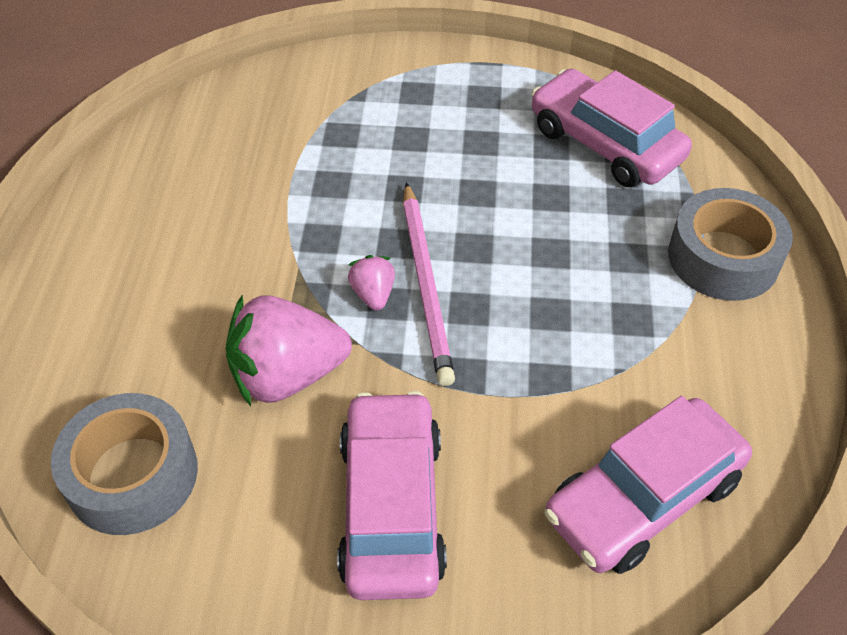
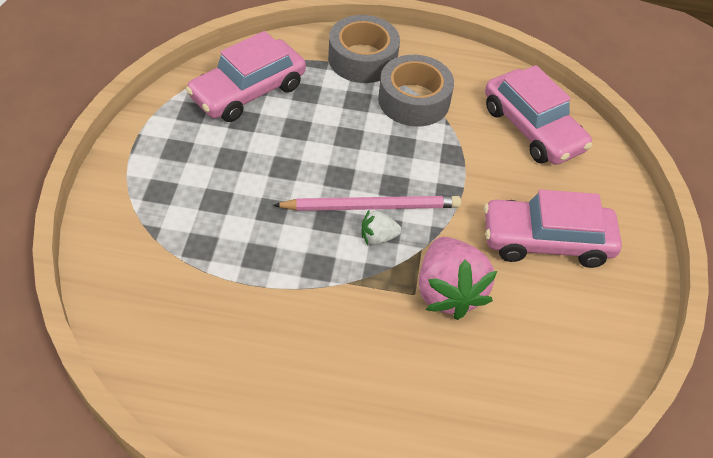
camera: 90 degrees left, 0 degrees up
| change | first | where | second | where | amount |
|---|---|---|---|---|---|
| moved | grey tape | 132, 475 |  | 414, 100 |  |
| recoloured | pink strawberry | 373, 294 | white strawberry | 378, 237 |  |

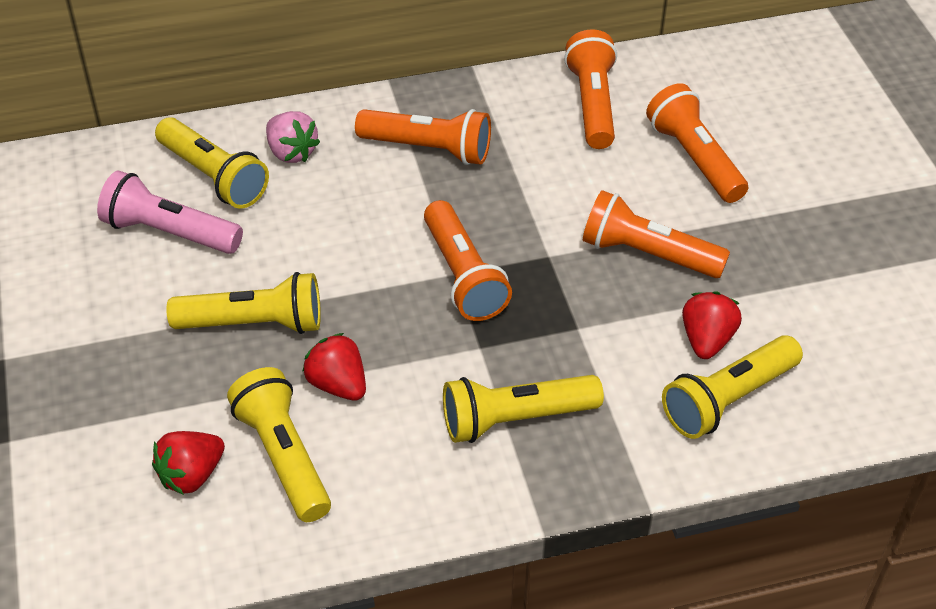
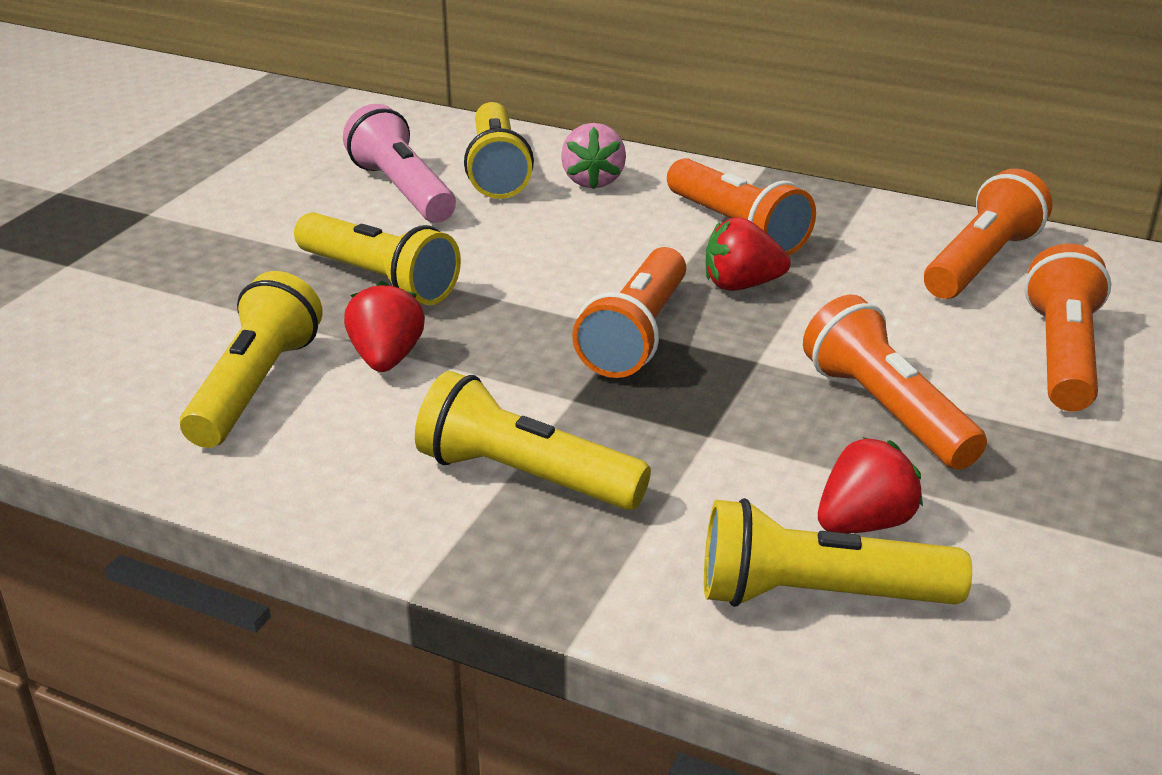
camera: 40 degrees right, 15 degrees down
| change | first | where | second | where | amount |
|---|---|---|---|---|---|
| moved | red strawberry | 191, 475 |  | 741, 285 |  |

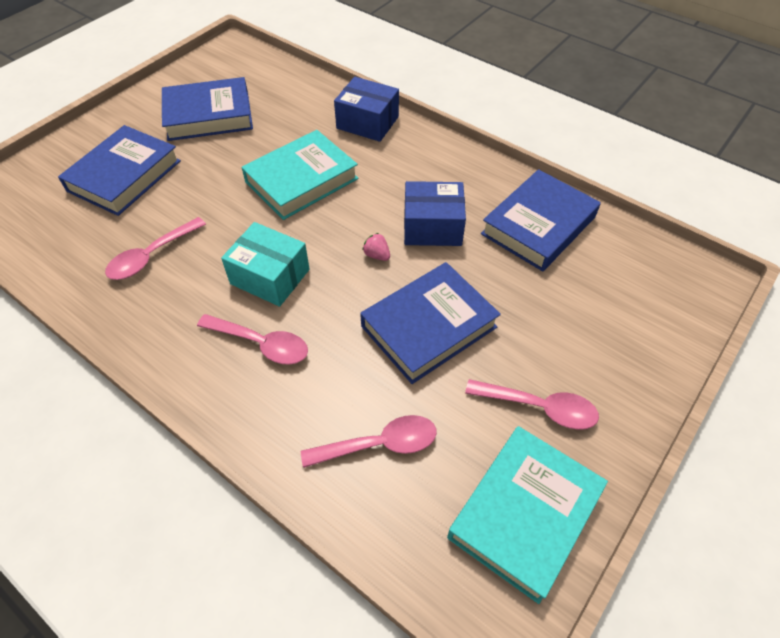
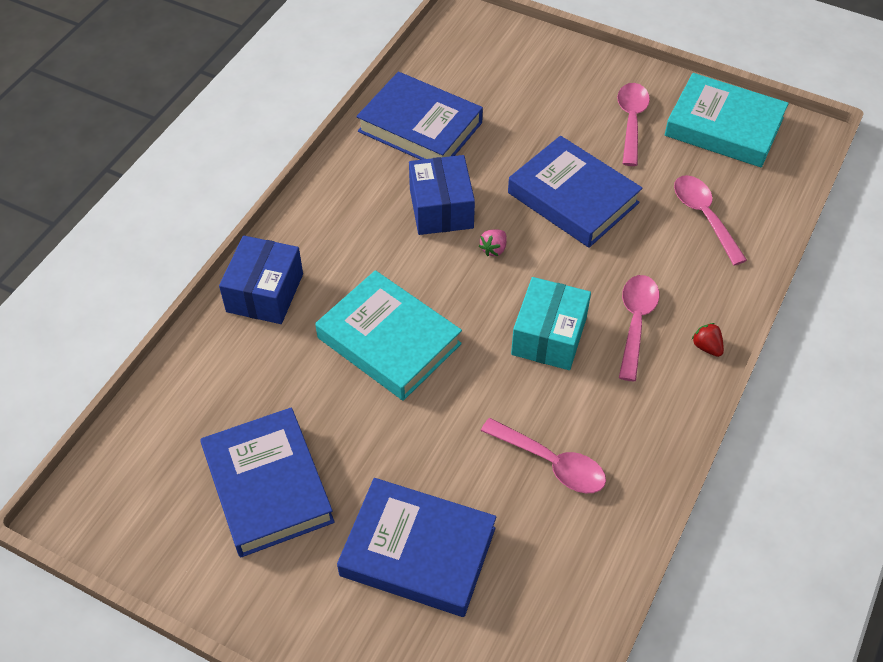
camera: 100 degrees left, 0 degrees up
| change | first | where | second | where | amount |
|---|---|---|---|---|---|
| added |  |  | red strawberry | 706, 347 |  |

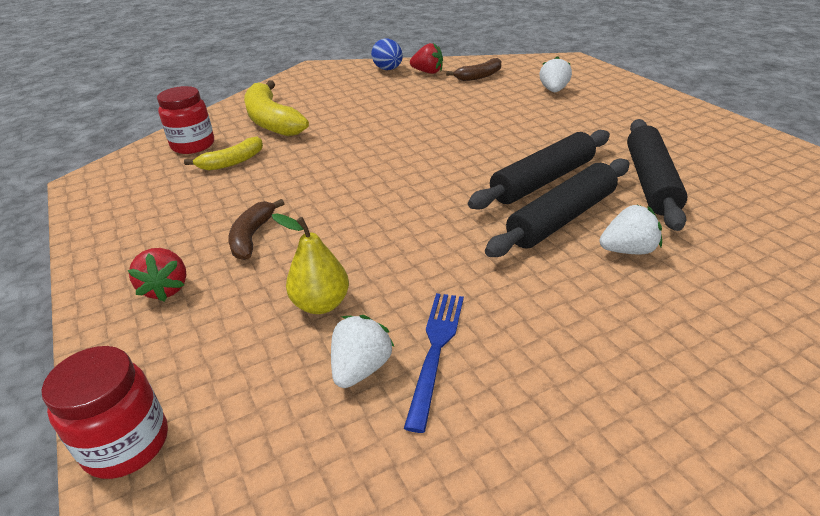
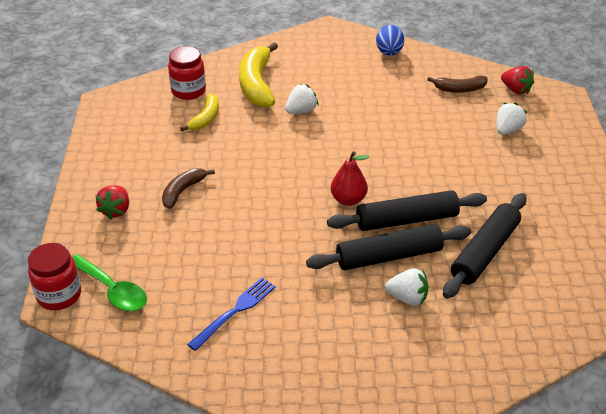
camera: 25 degrees right, 5 degrees up
| change | first | where | second | where | amount |
|---|---|---|---|---|---|
| removed | yellow pear | 321, 304 |  |  |  |
| added |  |  | green spoon | 112, 290 |  |
| added |  |  | red pear | 348, 200 |  |
| moved | white strawberry | 361, 368 |  | 301, 111 |  |
| moved | red strawberry | 428, 72 |  | 516, 90 |  |
| turned | yellow banana | 232, 162 |  | 206, 118 | 60 degrees counterclockwise |

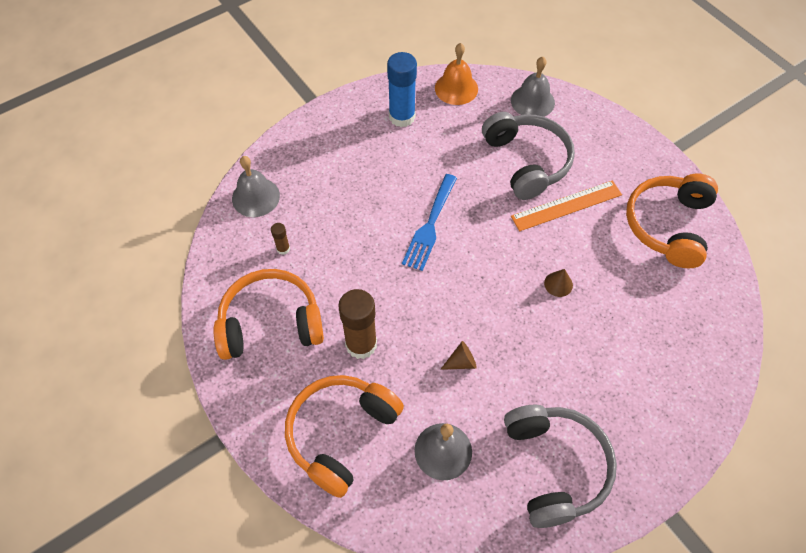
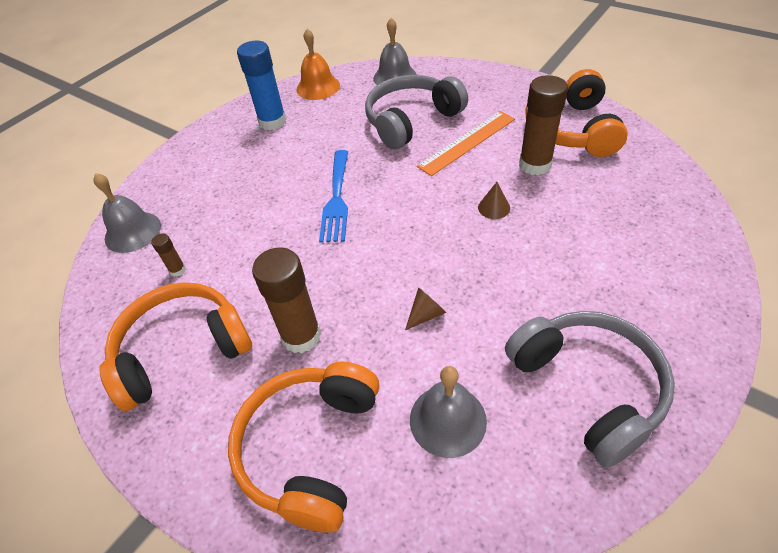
camera: 15 degrees left, 10 degrees down
| change | first | where | second | where | amount |
|---|---|---|---|---|---|
| added |  |  | brown glue stick | 535, 165 |  |
| turned | grey headphones | 527, 161 |  | 411, 120 | 90 degrees counterclockwise |

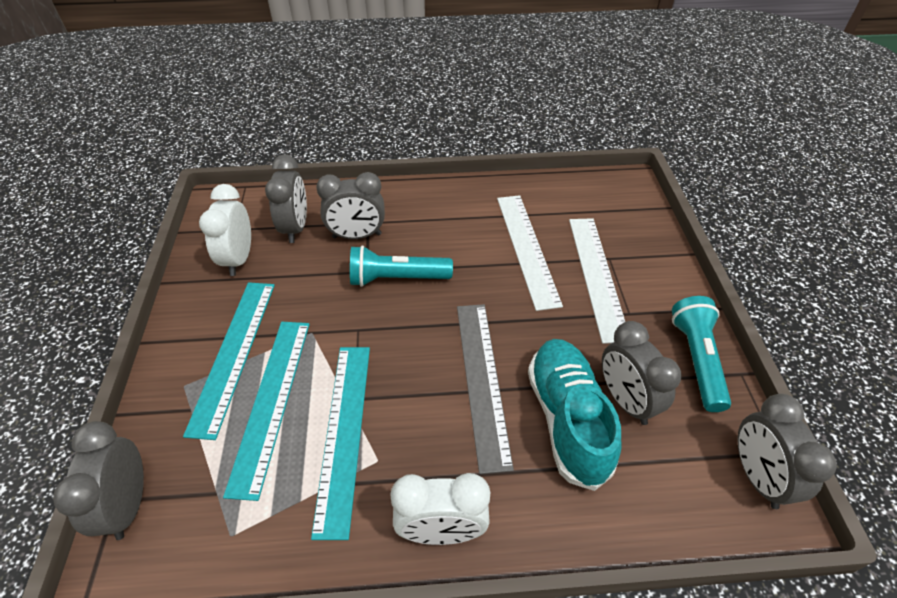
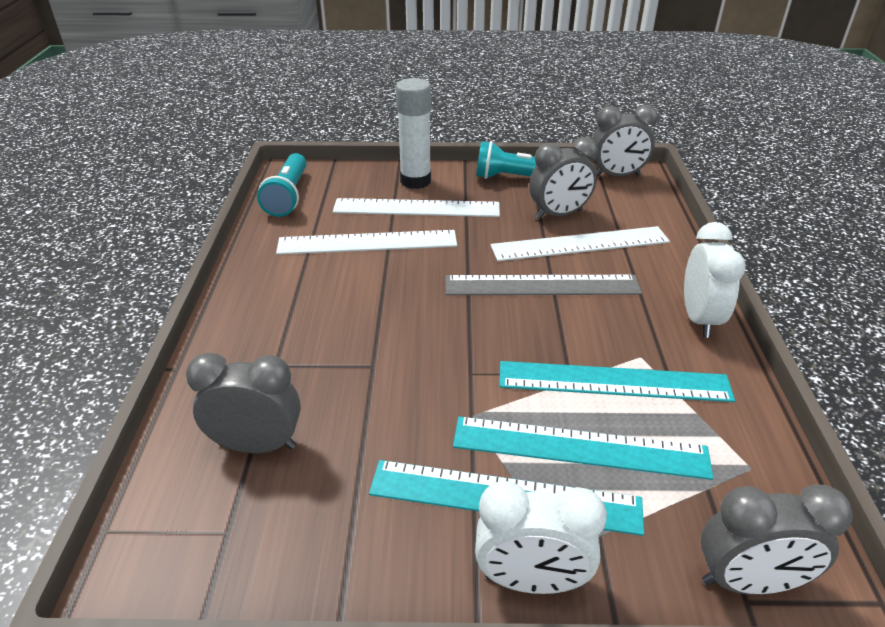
camera: 85 degrees left, 10 degrees down
| change | first | where | second | where | amount |
|---|---|---|---|---|---|
| removed | grey clock | 357, 236 |  |  |  |
| added |  |  | white glue stick | 415, 181 |  |
| moved | white clock | 239, 259 |  | 531, 580 |  |
| moved | turquoise flashlight | 397, 278 |  | 288, 196 |  |
| replaced | turquoise shoe | 567, 419 | white ruler | 580, 244 |  |

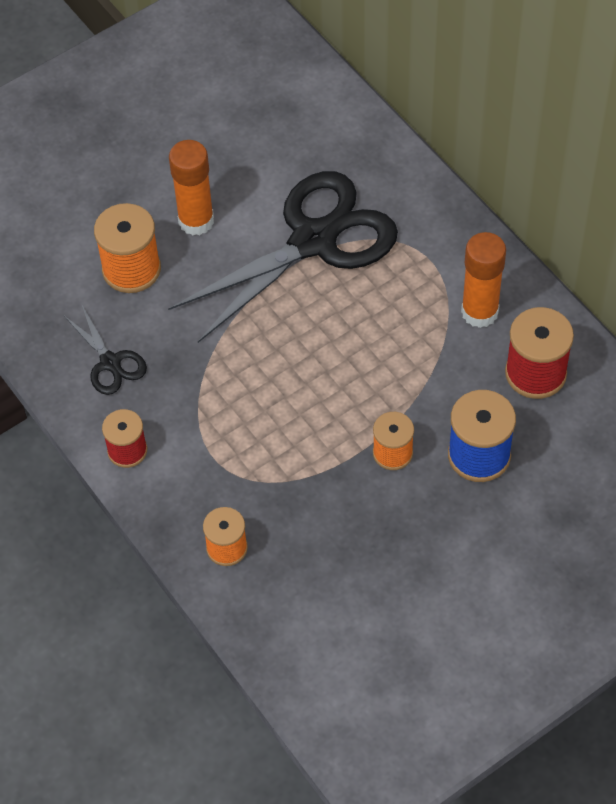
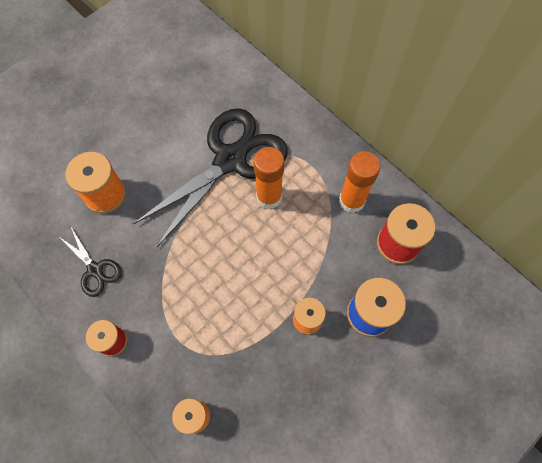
camera: 10 degrees left, 10 degrees up
| change | first | where | second | where | amount |
|---|---|---|---|---|---|
| moved | orange glue stick | 196, 221 |  | 269, 197 |  |

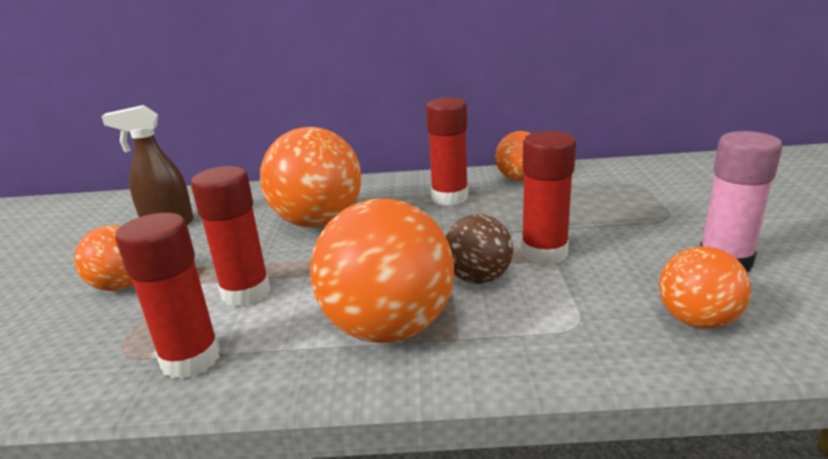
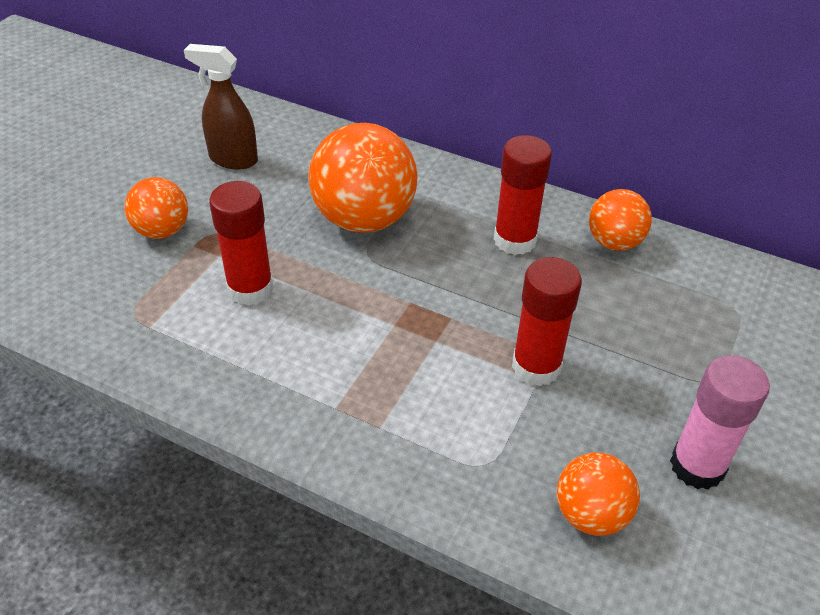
camera: 25 degrees right, 20 degrees up
| change | first | where | second | where | amount |
|---|---|---|---|---|---|
| removed | red glue stick | 191, 359 |  |  |  |
| removed | orange ball | 388, 328 |  |  |  |
| removed | brown ball | 478, 278 |  |  |  |

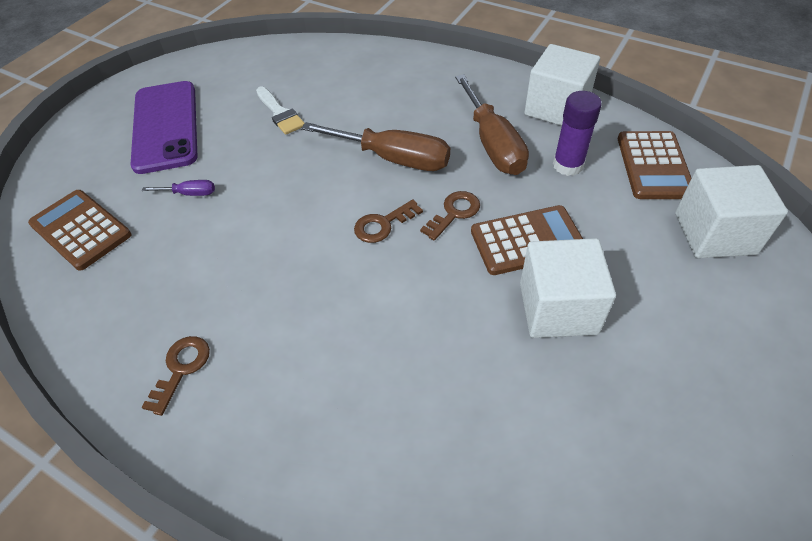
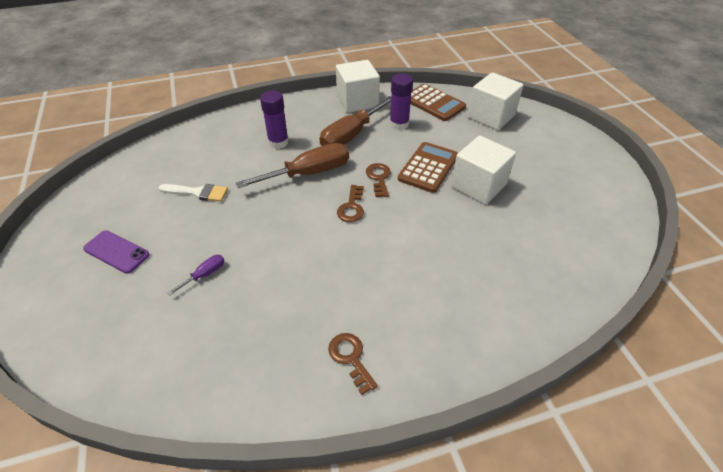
camera: 50 degrees left, 5 degrees down
| change | first | where | second | where | amount |
|---|---|---|---|---|---|
| removed | brown calculator | 81, 230 |  |  |  |
| added |  |  | purple glue stick | 278, 142 |  |
| turned | brown screwdriver | 492, 144 |  | 351, 135 | 105 degrees clockwise |
| resized | purple phone | 165, 126 |  | 116, 252 | x0.54 |

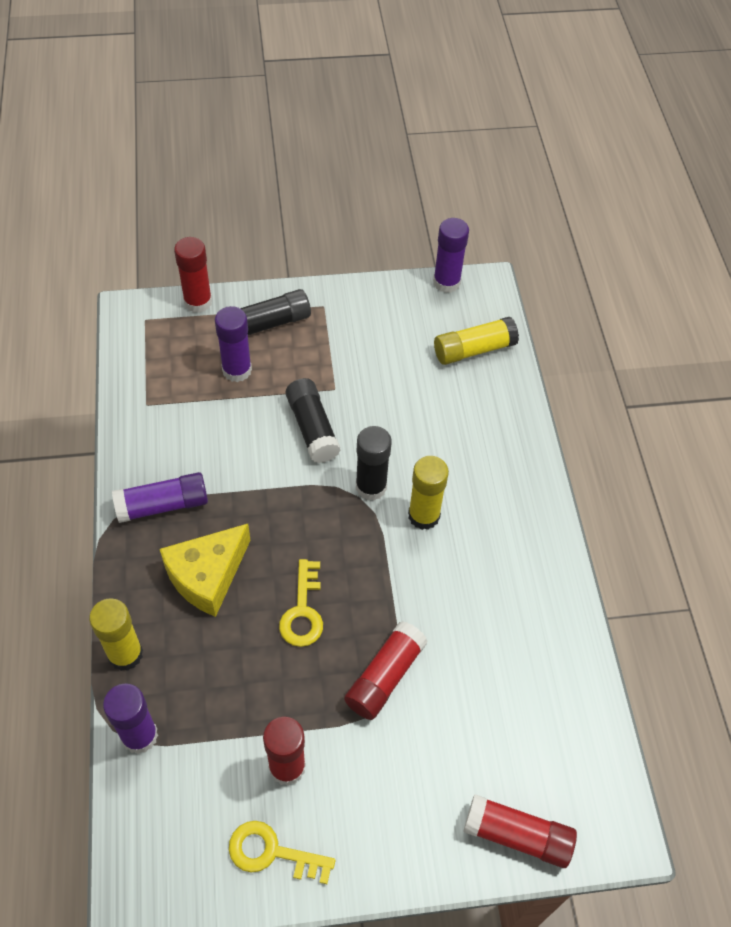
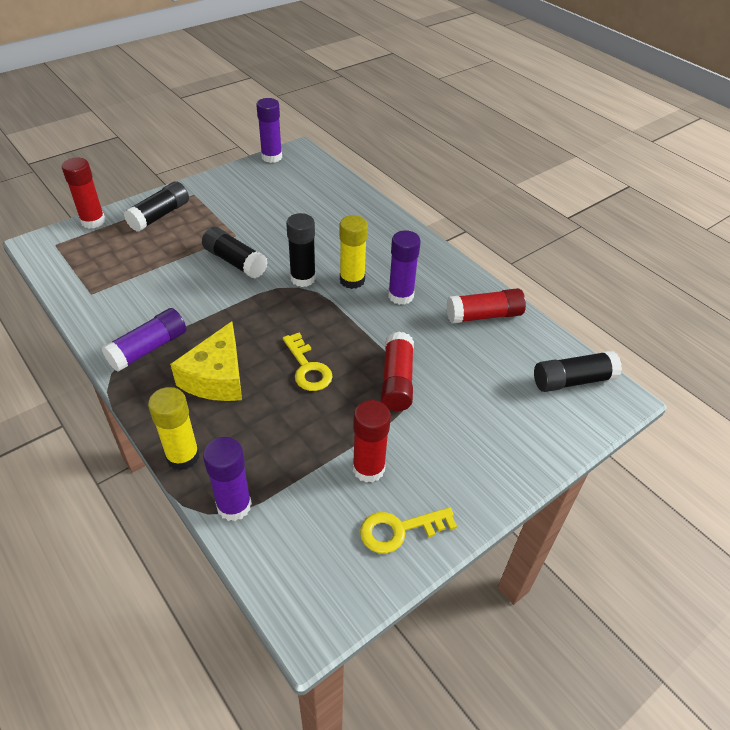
camera: 30 degrees left, 10 degrees down
| change | first | where | second | where | amount |
|---|---|---|---|---|---|
| removed | yellow glue stick | 474, 350 |  |  |  |
| added |  |  | black glue stick | 573, 380 |  |
| moved | purple glue stick | 237, 370 |  | 400, 296 |  |
| moved | red glue stick | 517, 835 |  | 484, 315 |  |

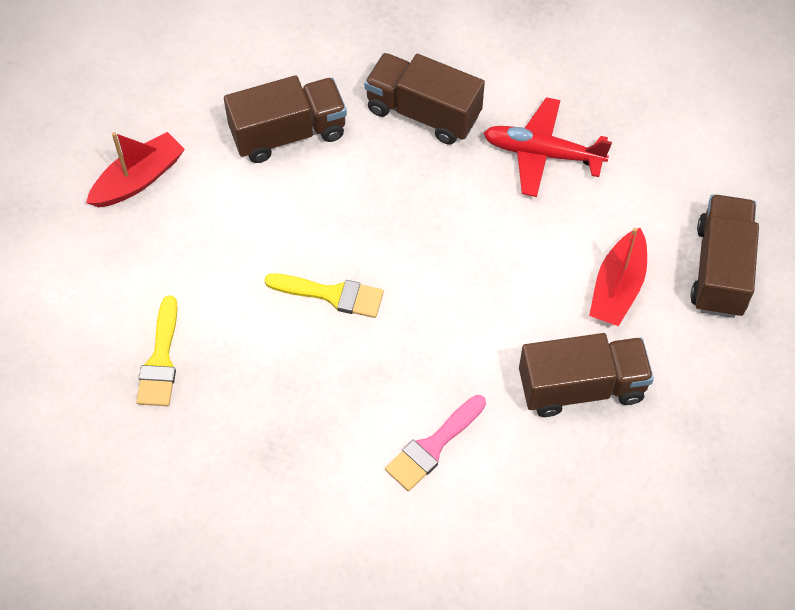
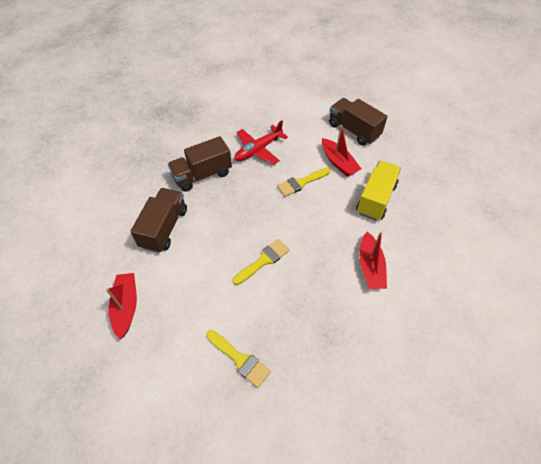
camera: 55 degrees left, 5 degrees down
| change | first | where | second | where | amount |
|---|---|---|---|---|---|
| added |  |  | yellow brush | 301, 183 |  |
| replaced | pink brush | 433, 446 | red boat | 370, 267 |  |
| recoloured | brown truck | 581, 387 | yellow truck | 376, 199 |  |

